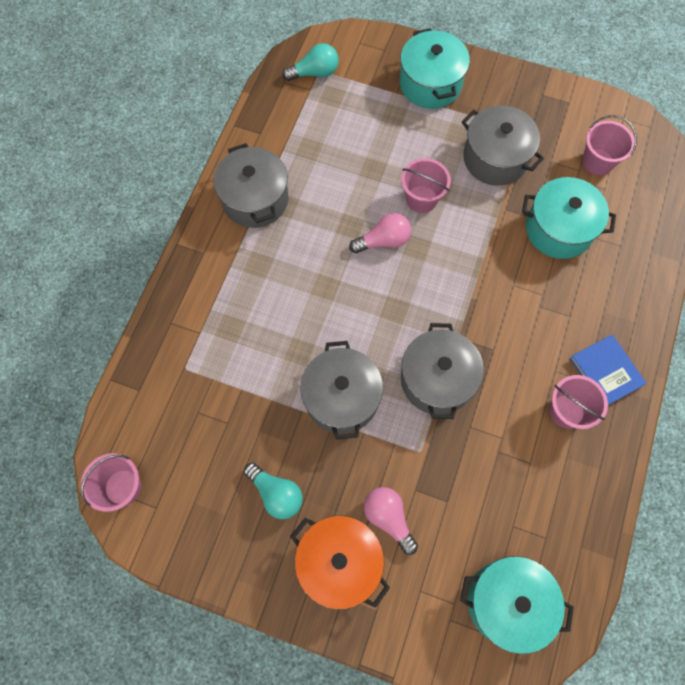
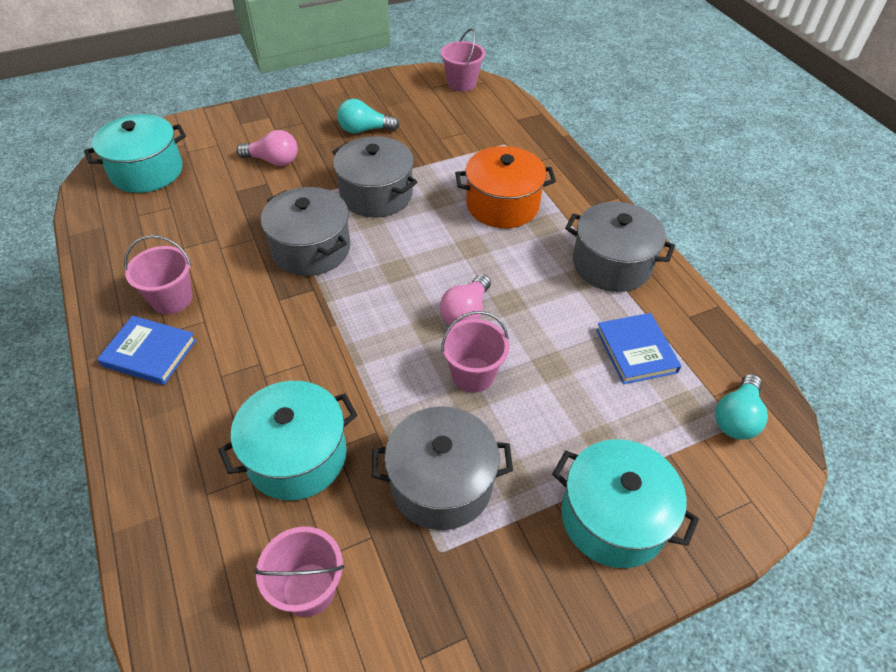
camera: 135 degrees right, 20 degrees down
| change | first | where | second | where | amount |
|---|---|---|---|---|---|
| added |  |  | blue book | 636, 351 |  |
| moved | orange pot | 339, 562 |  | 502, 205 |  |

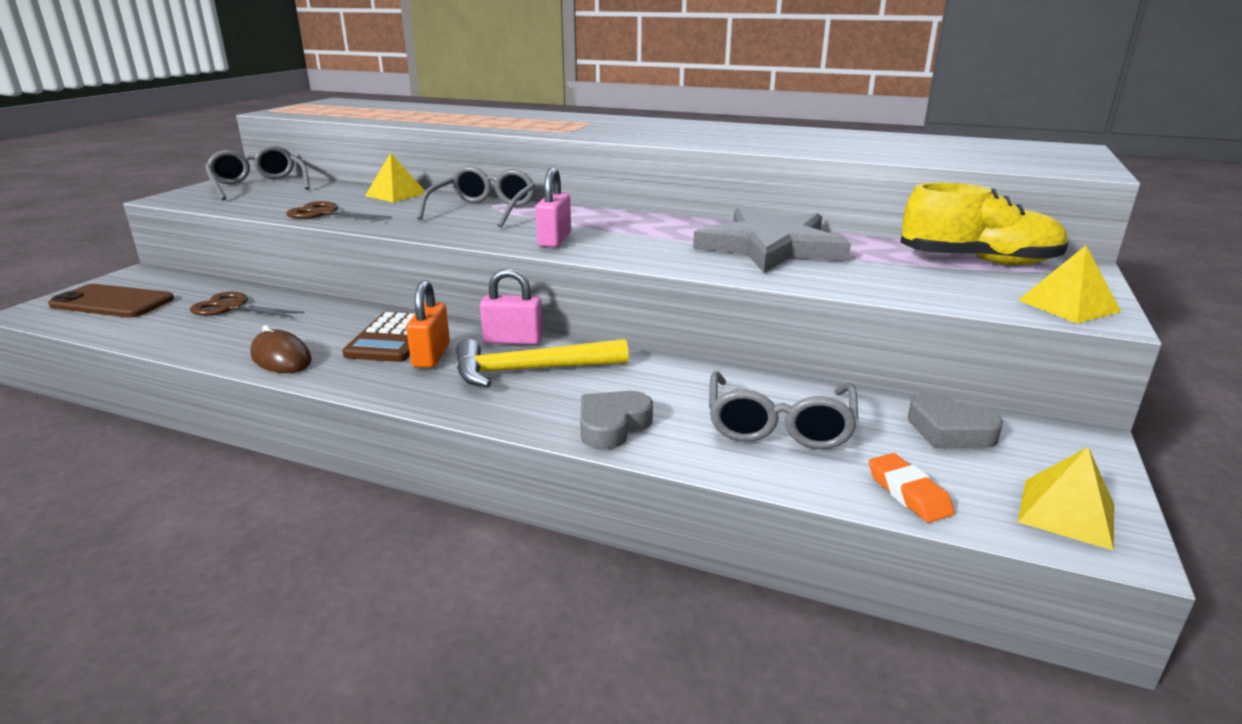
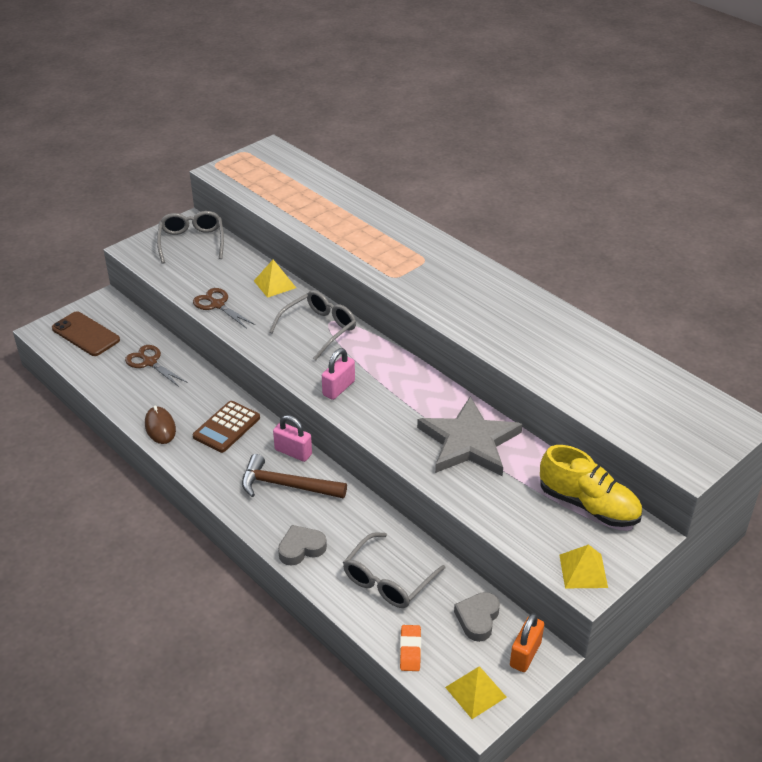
camera: 25 degrees right, 15 degrees up
| change | first | where | second | where | amount |
|---|---|---|---|---|---|
| moved | orange padlock | 431, 355 |  | 525, 654 |  |
| recoloured | yellow hammer | 531, 370 | brown hammer | 287, 485 |  |
| turned | grey heart | 949, 430 |  | 477, 619 | 45 degrees clockwise |

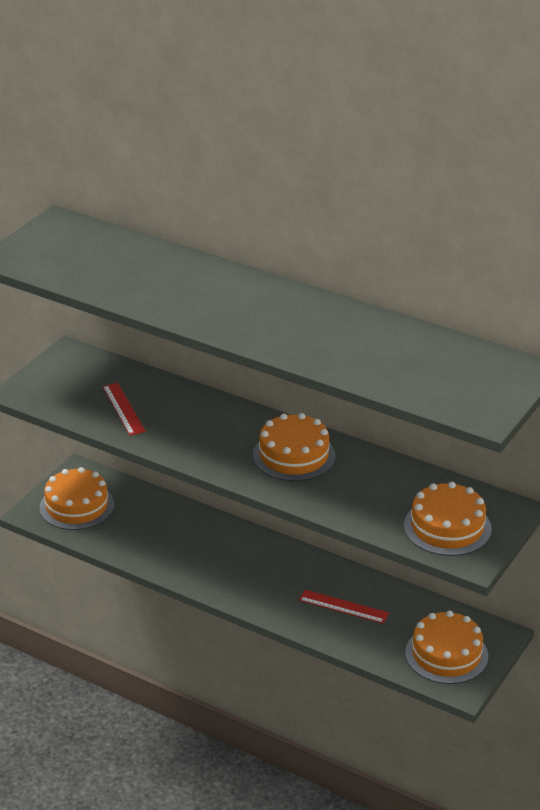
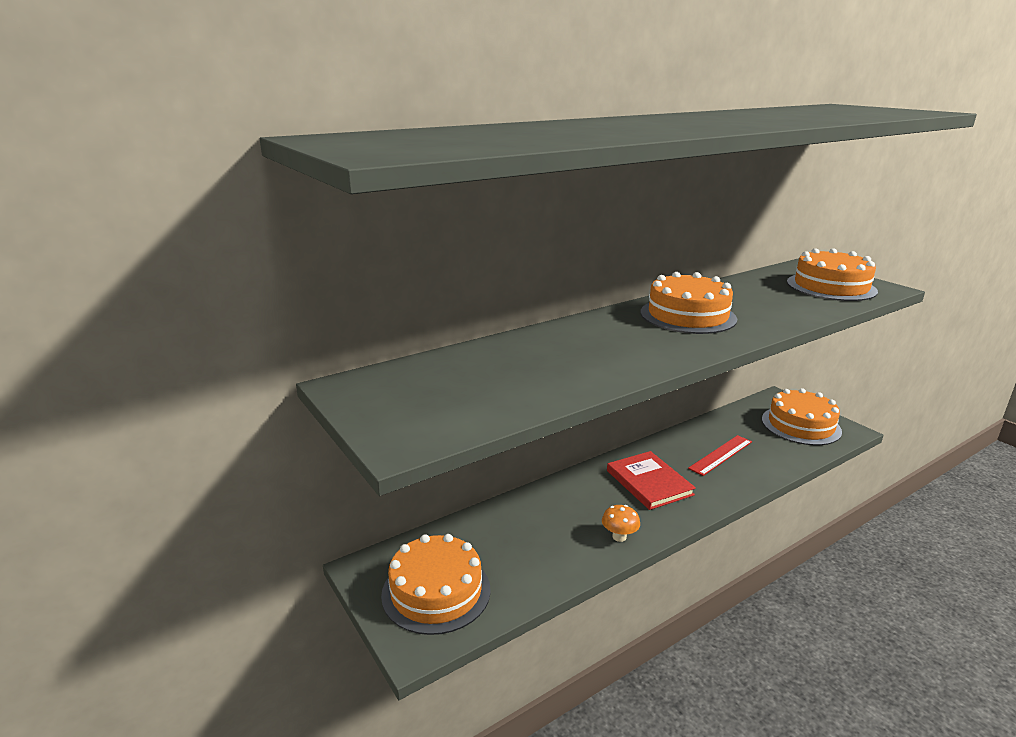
camera: 65 degrees left, 10 degrees down
| change | first | where | second | where | amount |
|---|---|---|---|---|---|
| removed | red ruler | 123, 409 |  |  |  |
| added |  |  | orange mushroom | 619, 537 |  |
| added |  |  | red book | 649, 482 |  |

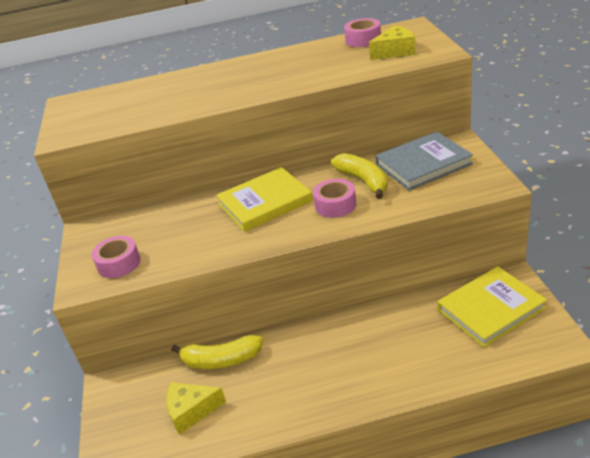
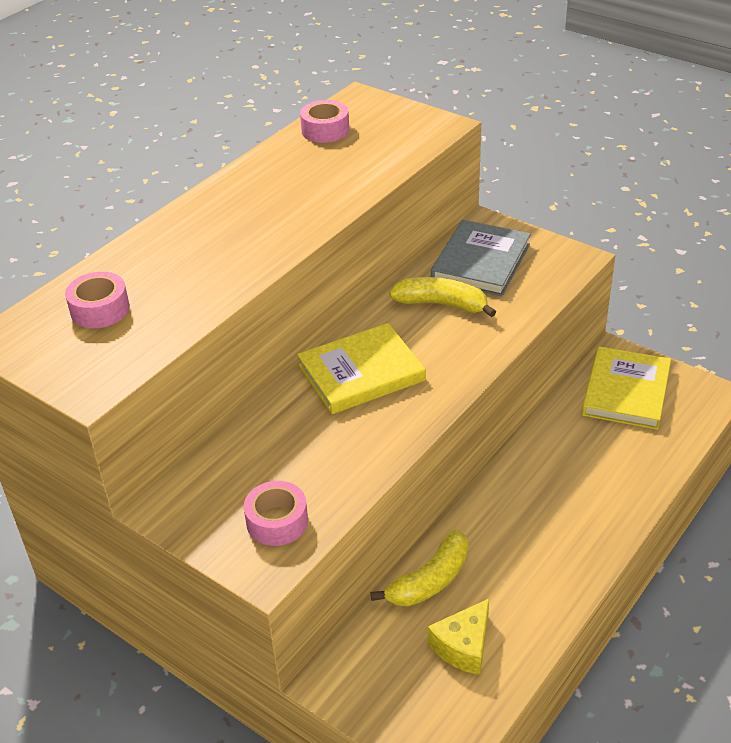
camera: 45 degrees left, 5 degrees up
| change | first | where | second | where | amount |
|---|---|---|---|---|---|
| removed | yellow cheese | 395, 52 |  |  |  |
| moved | pink tape | 335, 205 |  | 100, 309 |  |
| turned | yellow book | 265, 202 |  | 361, 373 | 45 degrees clockwise |

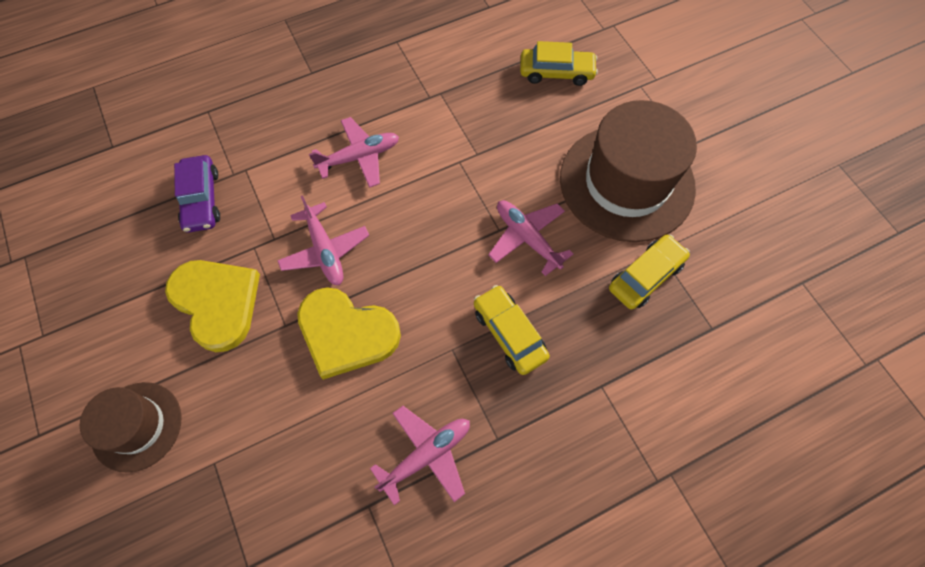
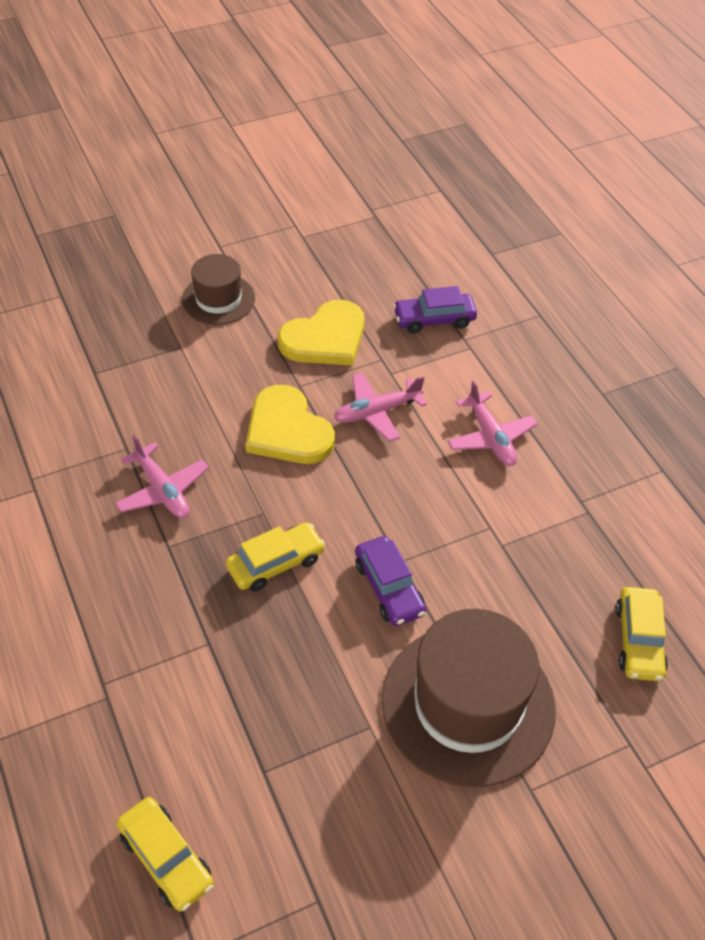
camera: 90 degrees right, 15 degrees down
| change | first | where | second | where | amount |
|---|---|---|---|---|---|
| moved | yellow car | 645, 276 |  | 166, 858 |  |
| replaced | pink plane | 527, 238 | purple car | 389, 588 |  |
| turned | yellow heart | 346, 333 |  | 287, 430 | 60 degrees counterclockwise |

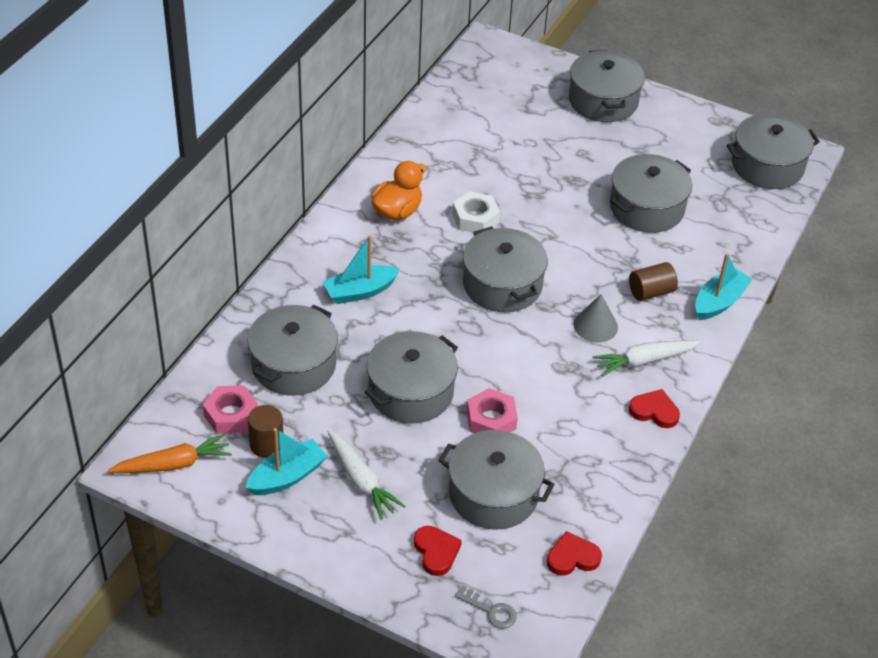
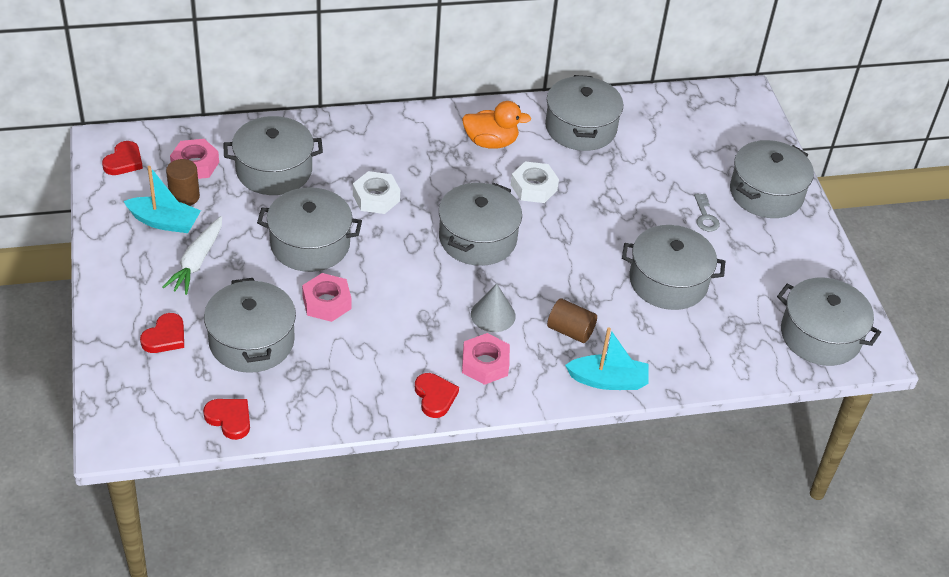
camera: 50 degrees right, 0 degrees up
| change | first | where | second | where | amount |
|---|---|---|---|---|---|
| removed | turquoise boat | 360, 291 |  |  |  |
| added |  |  | white nut | 376, 198 |  |
| added |  |  | grey pot | 580, 128 |  |
| moved | grey key | 490, 610 |  | 705, 216 |  |
| replaced | orange carrot | 173, 464 | red heart | 124, 161 |  |
| replaced | white carrot | 644, 361 | pink nut | 485, 364 |  |

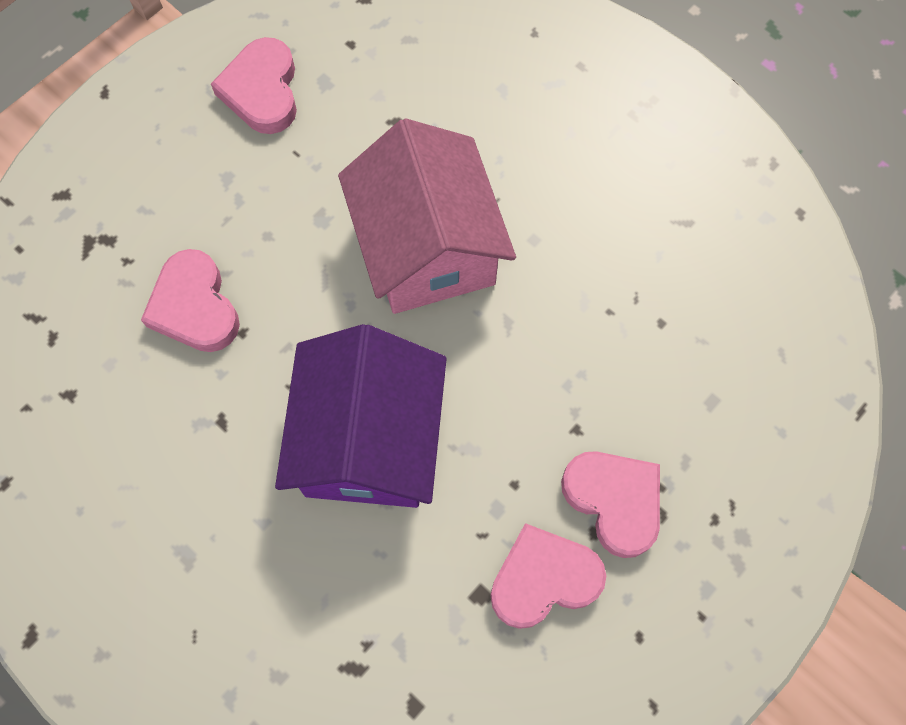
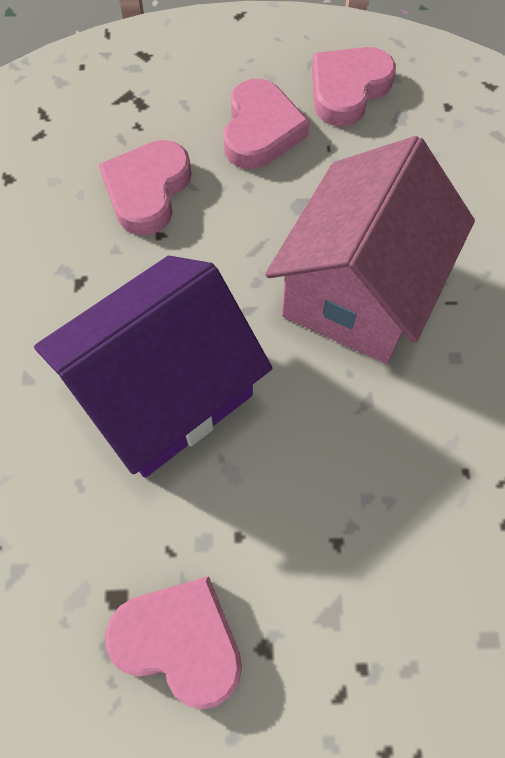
camera: 45 degrees right, 5 degrees down
| change | first | where | second | where | amount |
|---|---|---|---|---|---|
| moved | pink heart | 614, 501 |  | 261, 131 |  |

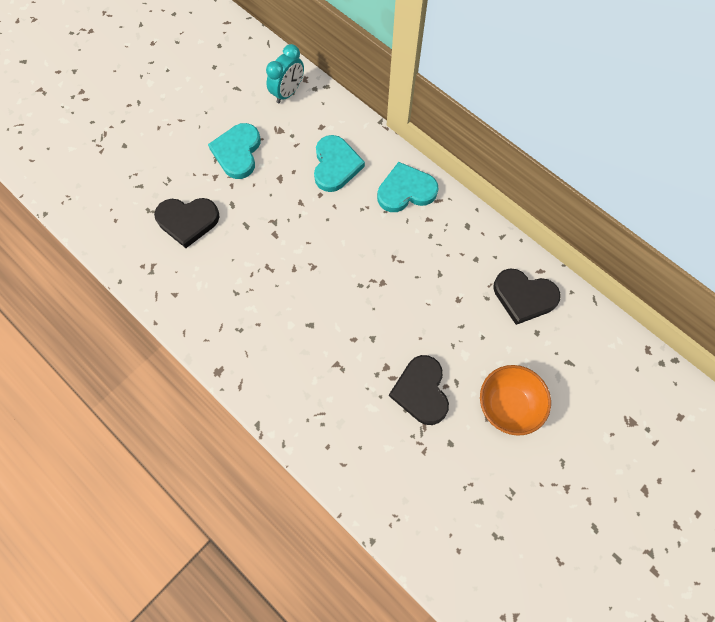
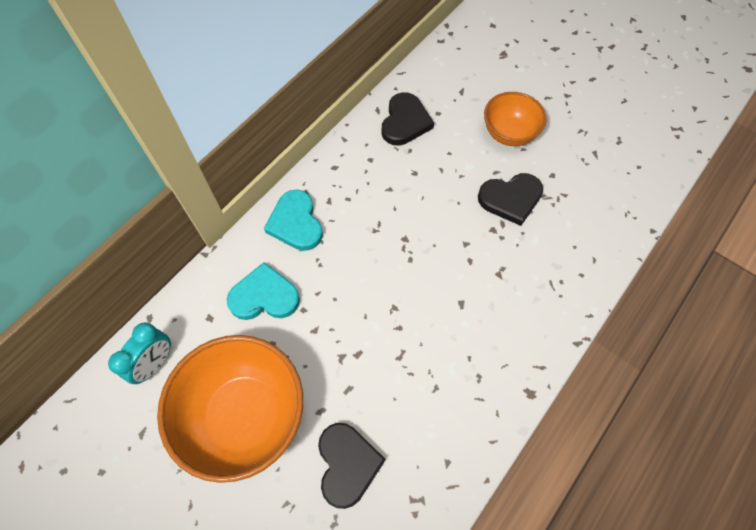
camera: 95 degrees left, 5 degrees down
| change | first | where | second | where | amount |
|---|---|---|---|---|---|
| replaced | turquoise heart | 237, 152 | orange bowl | 245, 415 |  |
| turned | turquoise clock | 288, 92 |  | 155, 363 | 90 degrees clockwise |

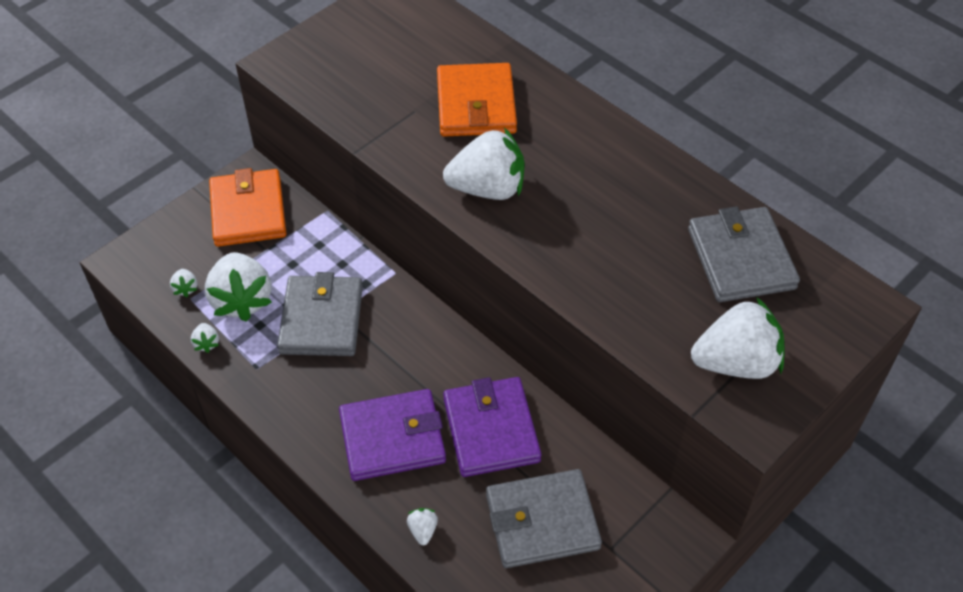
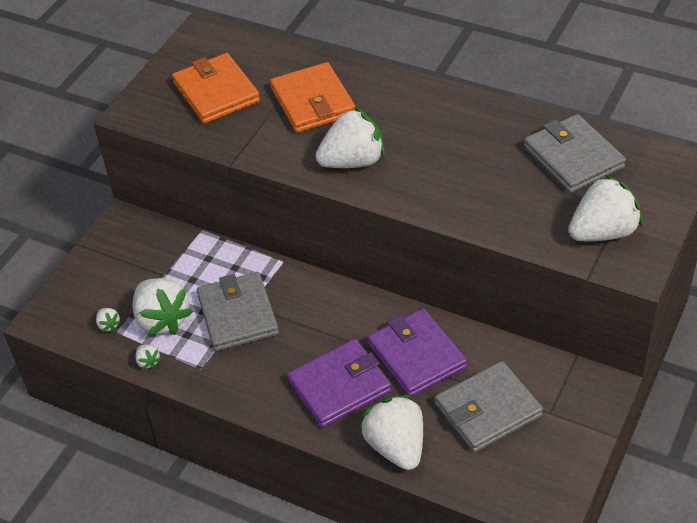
camera: 15 degrees left, 5 degrees down
| change | first | where | second | where | amount |
|---|---|---|---|---|---|
| moved | orange wallet | 248, 211 |  | 216, 92 |  |
| resized | white strawberry | 423, 530 |  | 396, 446 | x2.39 |

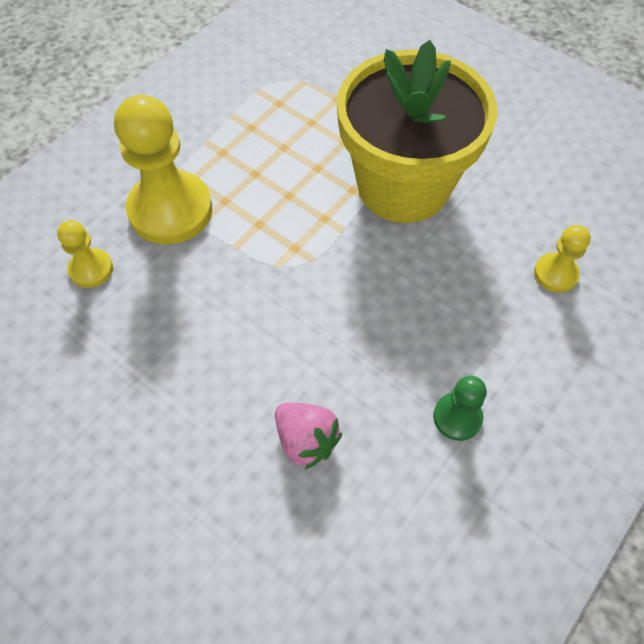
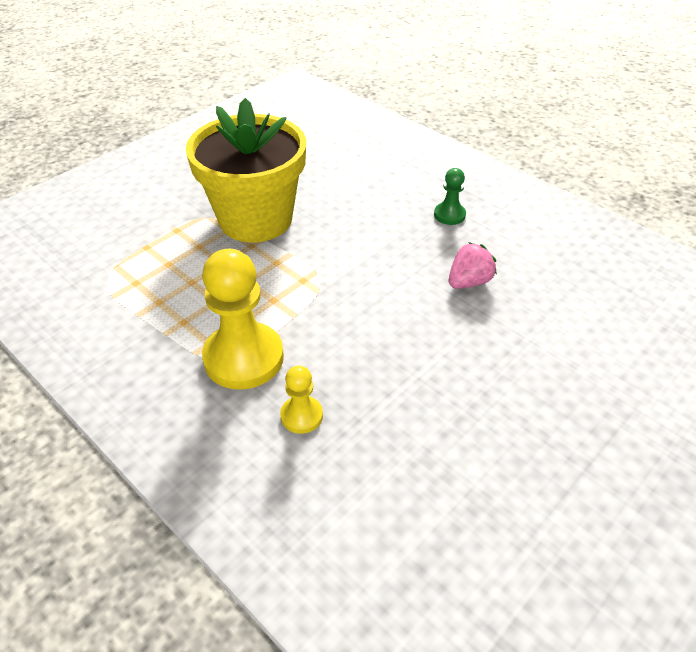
camera: 85 degrees left, 15 degrees down
| change | first | where | second | where | amount |
|---|---|---|---|---|---|
| removed | yellow pawn | 555, 274 |  |  |  |

